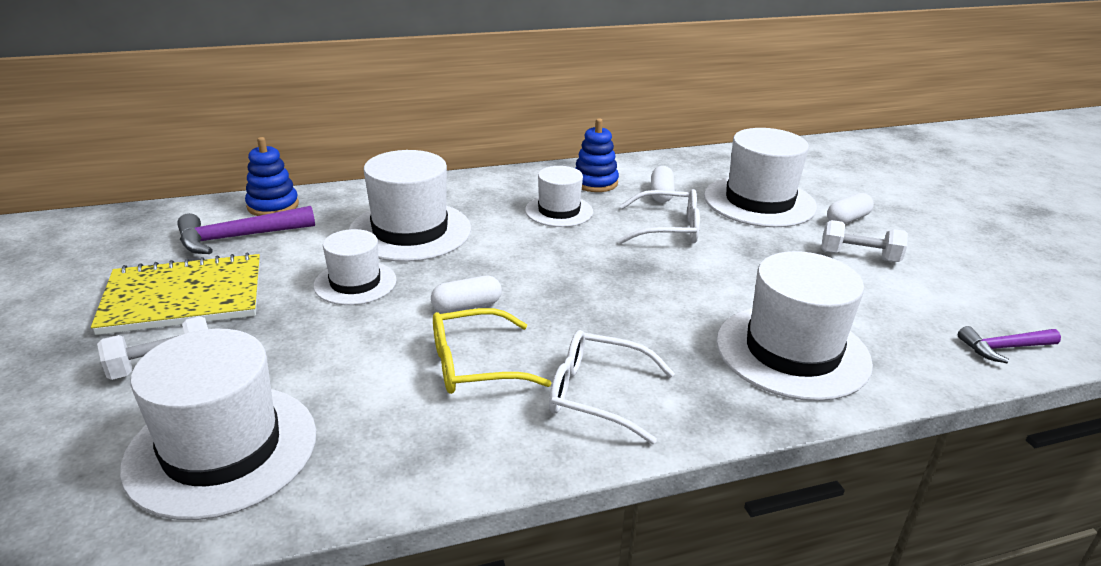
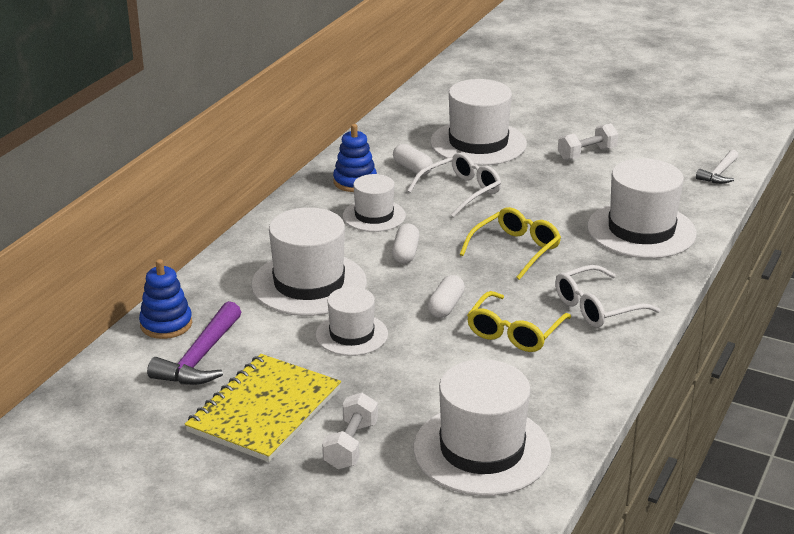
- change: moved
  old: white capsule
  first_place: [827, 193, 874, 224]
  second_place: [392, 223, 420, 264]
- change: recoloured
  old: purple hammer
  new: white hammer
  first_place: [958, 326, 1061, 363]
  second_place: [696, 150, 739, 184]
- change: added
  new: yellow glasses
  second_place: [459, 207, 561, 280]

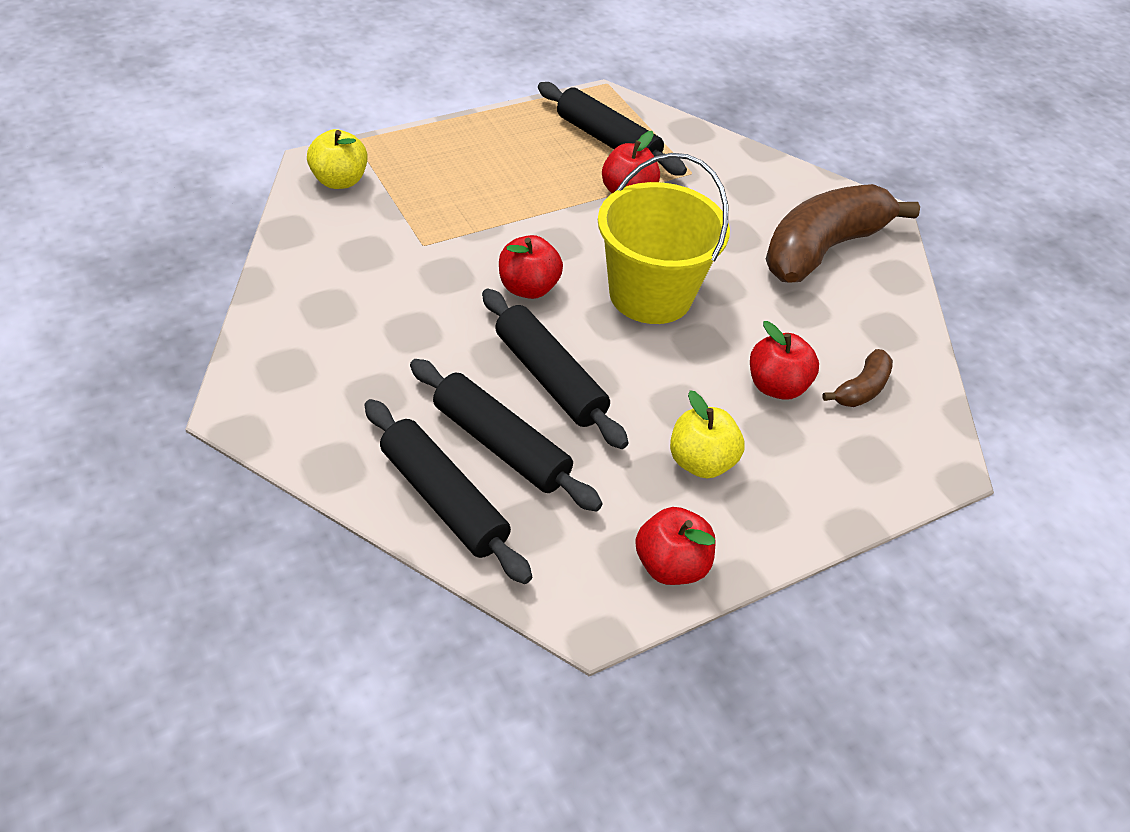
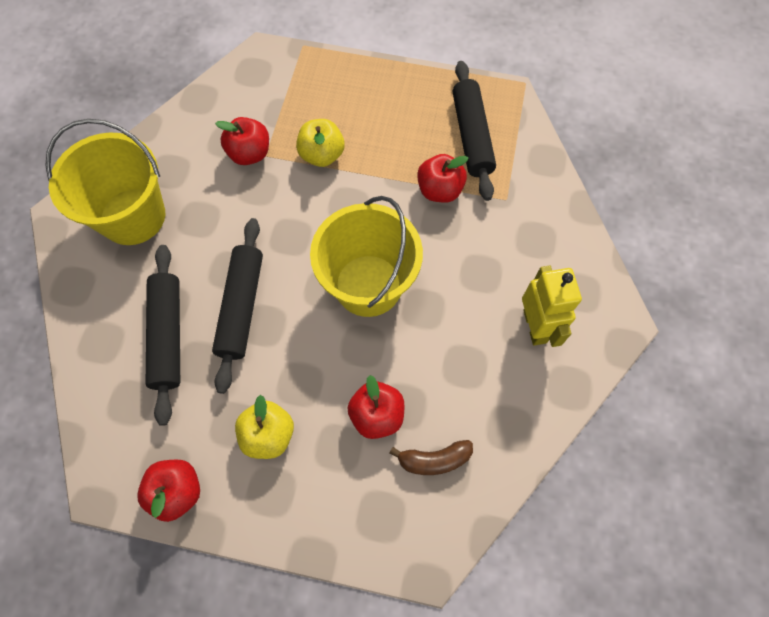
- change: moved
  old: yellow apple
  first_place: [307, 129, 367, 189]
  second_place: [296, 119, 345, 167]
- change: replaced
  old: brown banana
  new: yellow robot
  first_place: [766, 184, 920, 282]
  second_place: [522, 265, 582, 347]
- change: moved
  old: red apple
  first_place: [499, 235, 563, 299]
  second_place: [215, 117, 269, 165]
- change: removed
  old: black rolling pin
  first_place: [364, 399, 532, 584]
- change: added
  new: yellow bucket
  second_place: [45, 119, 165, 245]

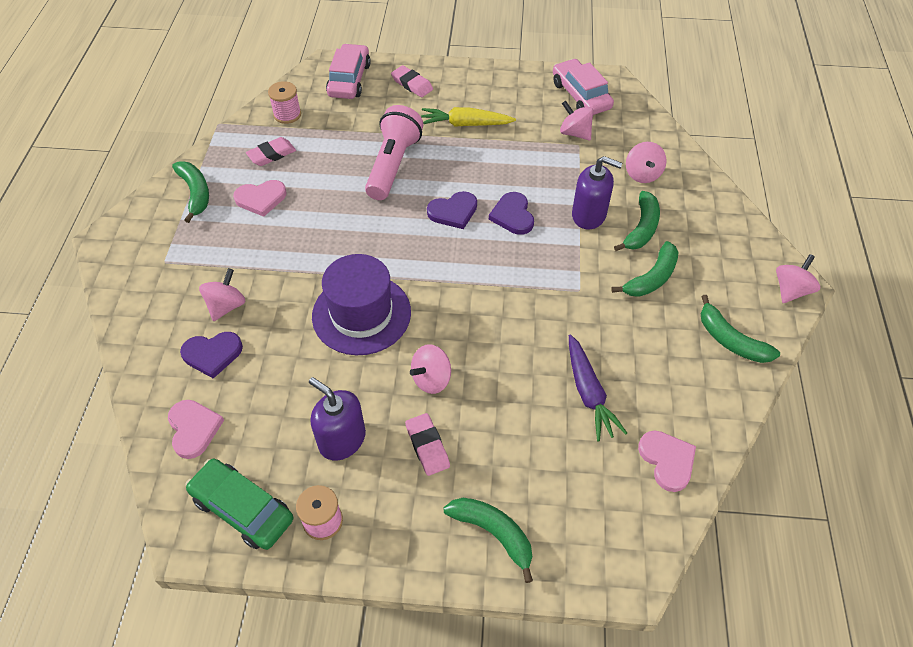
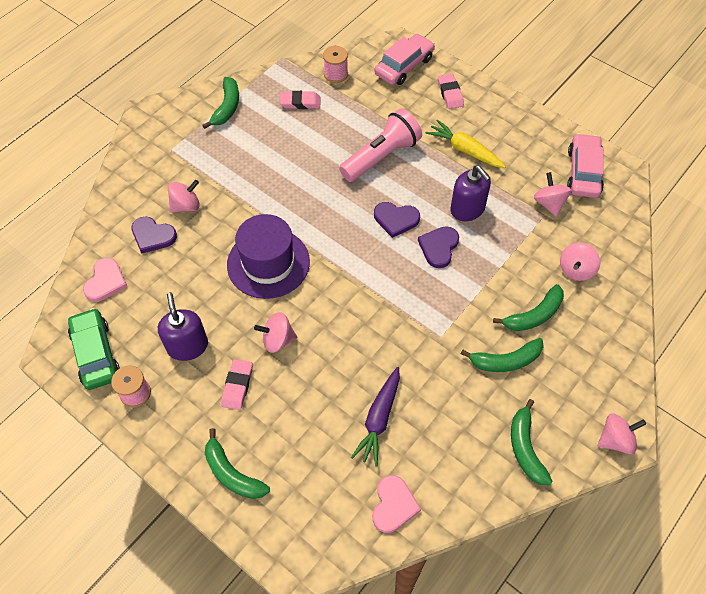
- change: moved
  old: purple soap dispenser
  first_place: [572, 156, 622, 229]
  second_place: [451, 165, 491, 221]
- change: removed
  old: pink heart
  first_place: [233, 180, 286, 217]
- change: turned
  old: green banana
  first_place: [443, 498, 533, 583]
  second_place: [205, 428, 270, 499]
  degrees: 150

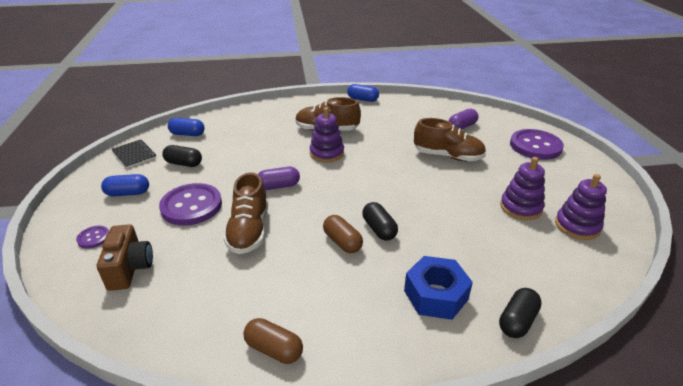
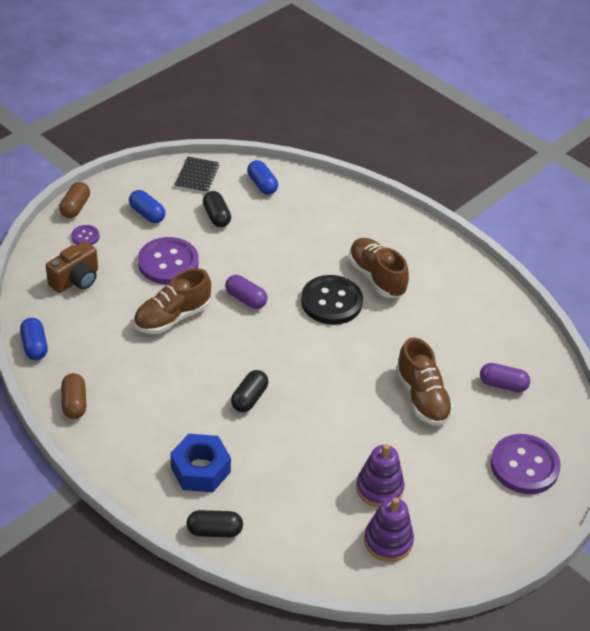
- change: moved
  old: blue capsule
  first_place: [347, 84, 379, 102]
  second_place: [20, 318, 48, 360]
- change: replaced
  old: purple stacking toy
  new: black button
  first_place: [310, 107, 344, 162]
  second_place: [301, 275, 363, 325]
- change: moved
  old: brown capsule
  first_place: [323, 215, 363, 253]
  second_place: [59, 182, 90, 218]

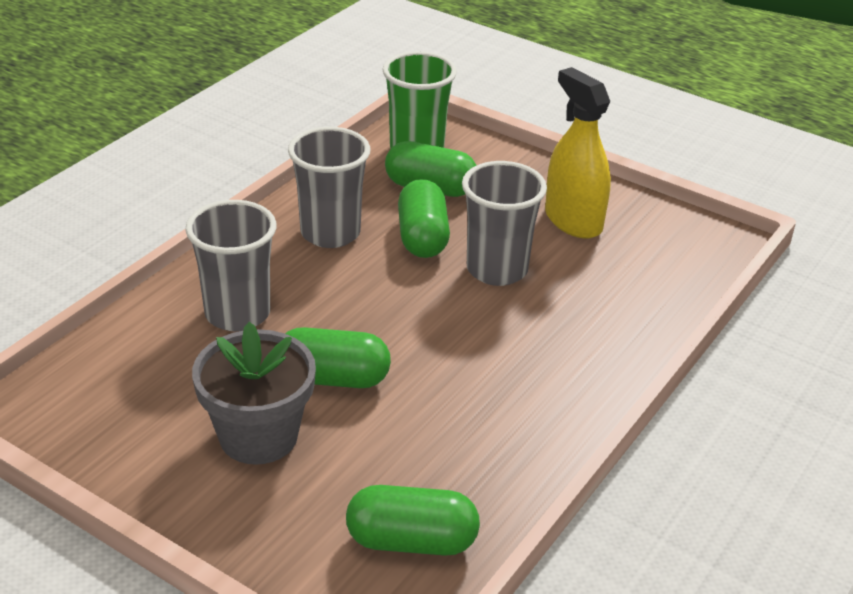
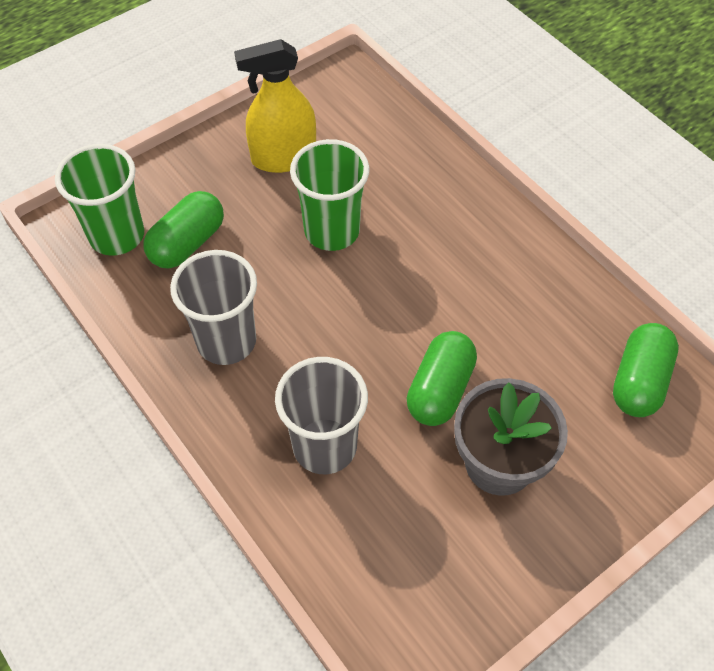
- change: recoloured
  old: grey cup
  new: green cup
  first_place: [462, 161, 547, 286]
  second_place: [290, 139, 370, 251]
- change: removed
  old: green capsule
  first_place: [398, 179, 450, 258]

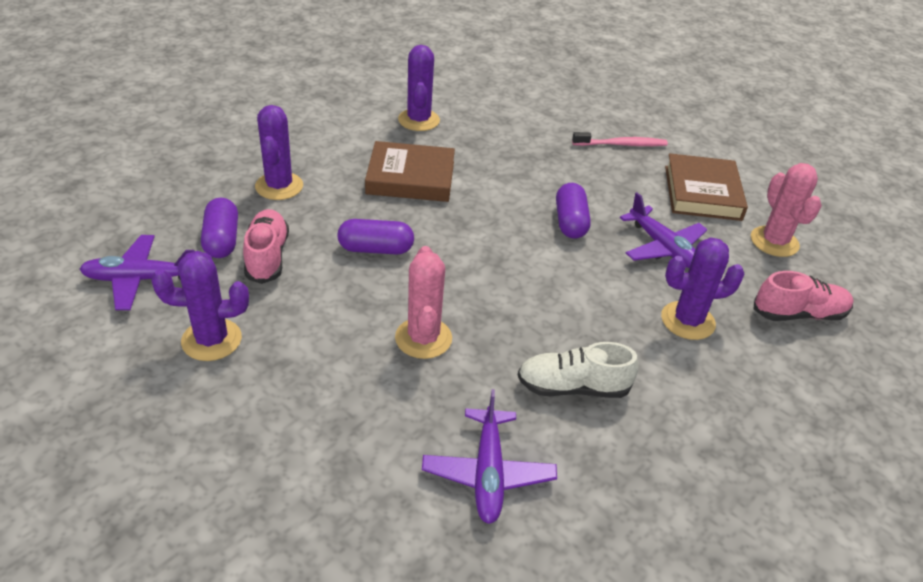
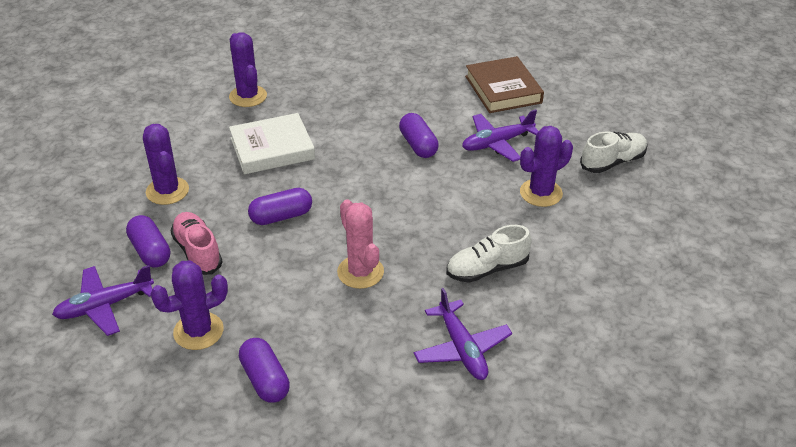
- change: removed
  old: pink toothbrush
  first_place: [572, 132, 668, 146]
- change: recoloured
  old: brown book
  new: white book
  first_place: [365, 141, 455, 202]
  second_place: [229, 113, 315, 174]
- change: removed
  old: pink cactus
  first_place: [751, 163, 822, 257]
- change: turned
  old: purple plane
  first_place: [620, 192, 707, 268]
  second_place: [462, 109, 539, 162]
  degrees: 120
- change: recoloured
  old: pink shoe
  new: white shoe
  first_place: [754, 271, 853, 321]
  second_place: [580, 132, 648, 173]
- change: added
  new: purple capsule
  second_place: [239, 338, 290, 403]

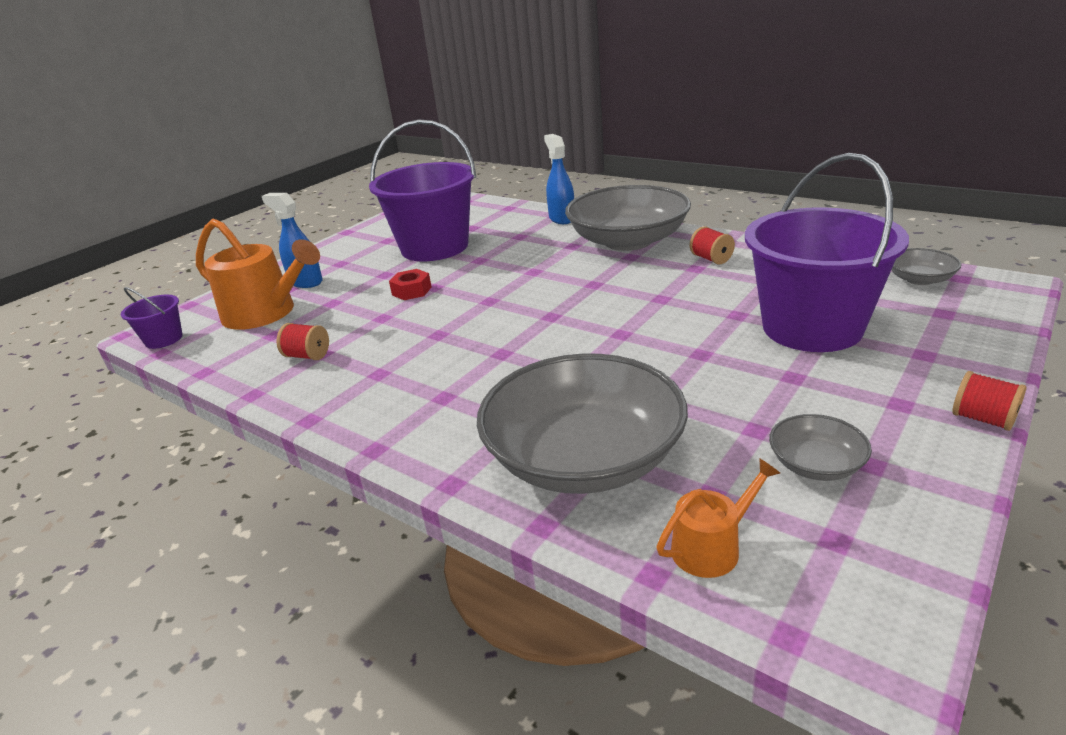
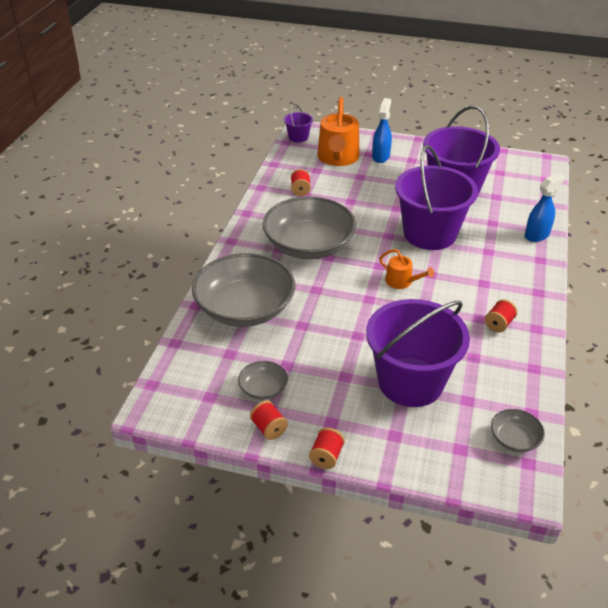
- change: moved
  old: grey bowl
  first_place: [565, 185, 691, 251]
  second_place: [263, 196, 356, 259]
- change: removed
  old: red nut
  first_place: [389, 269, 432, 300]
- change: moved
  old: orange watering can
  first_place: [656, 458, 780, 578]
  second_place: [379, 249, 434, 289]
- change: added
  new: purple bucket
  second_place: [395, 145, 478, 250]
- change: added
  new: red spool
  second_place: [250, 401, 288, 440]

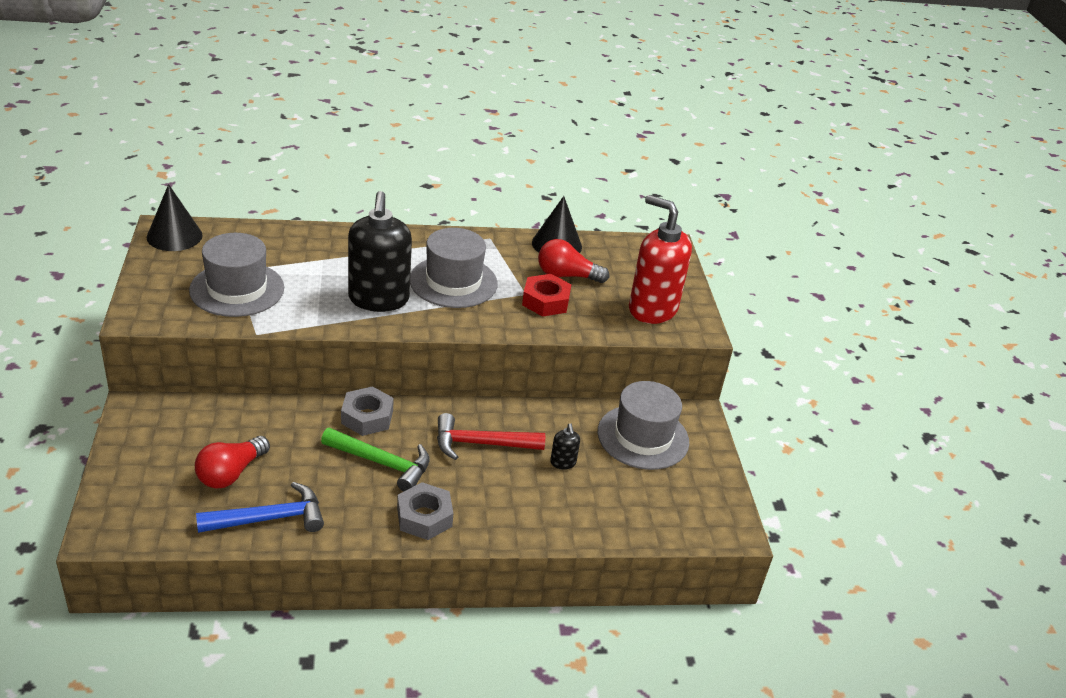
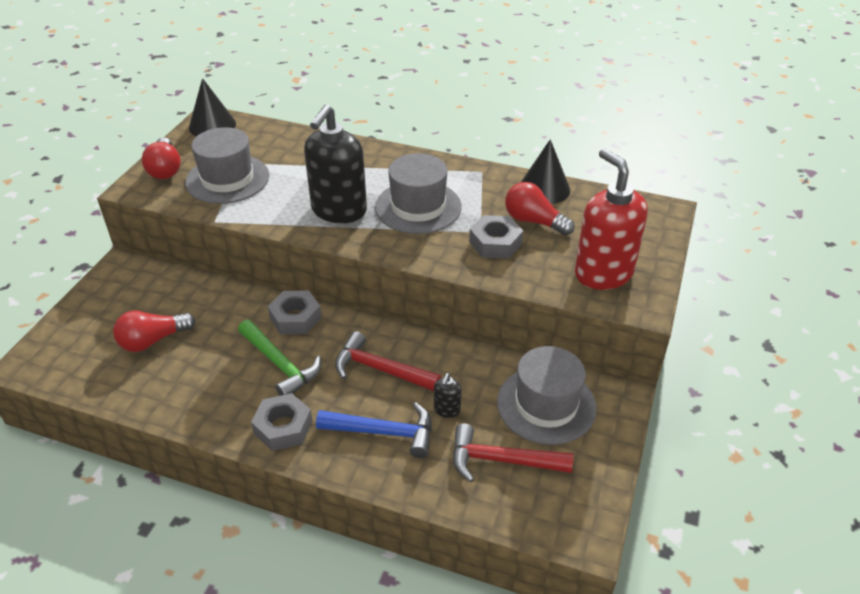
- change: recoloured
  old: red nut
  new: grey nut
  first_place: [522, 274, 571, 317]
  second_place: [469, 215, 523, 259]
- change: moved
  old: blue hammer
  first_place: [196, 482, 324, 533]
  second_place: [316, 403, 432, 458]
- change: added
  new: red light bulb
  second_place: [142, 137, 181, 179]
- change: added
  new: red hammer
  second_place: [453, 423, 573, 482]

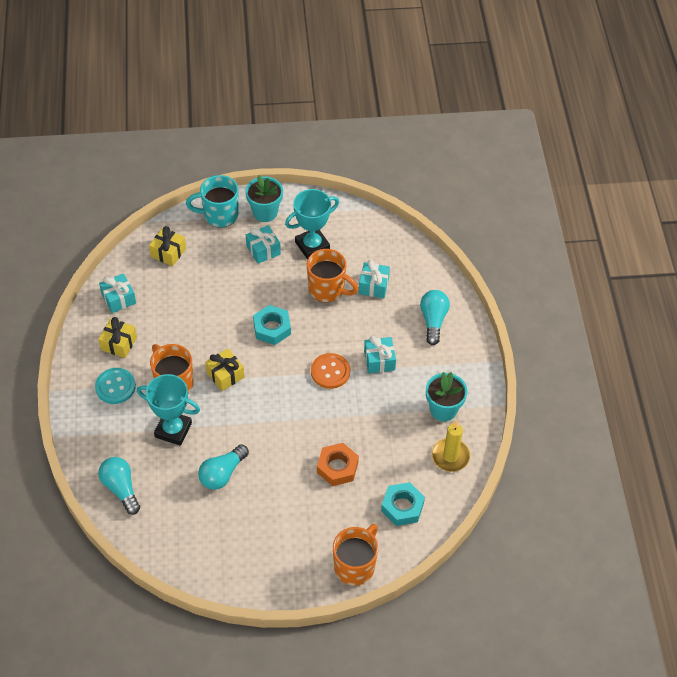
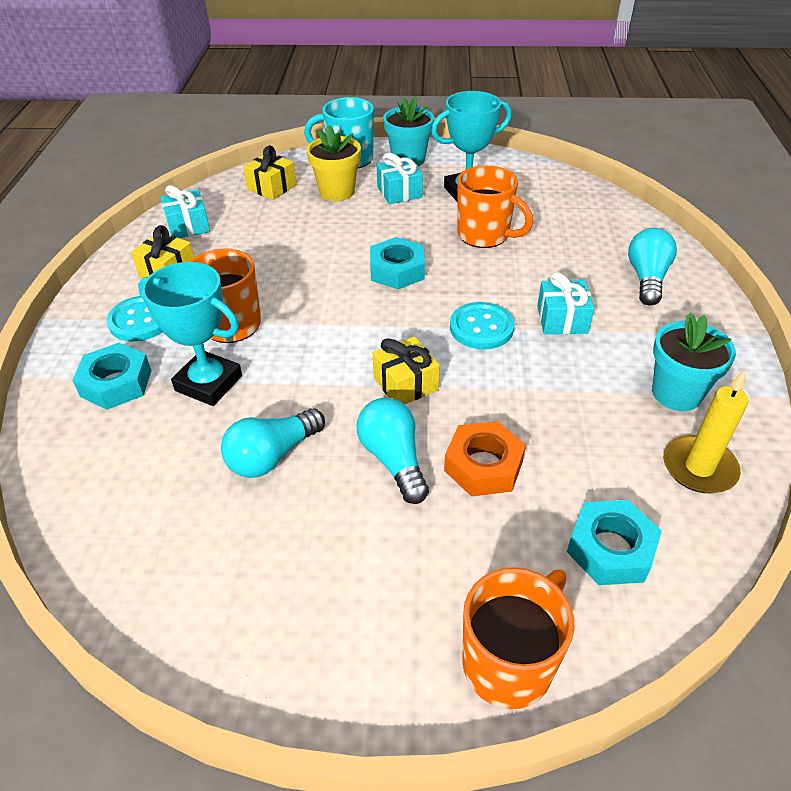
- change: removed
  old: turquoise gift
  first_place: [359, 260, 390, 298]
- change: moved
  old: yellow gift
  first_place: [205, 349, 245, 391]
  second_place: [373, 336, 440, 404]
- change: recoloured
  old: orange button
  new: turquoise button
  first_place: [311, 353, 350, 389]
  second_place: [450, 302, 515, 349]
- change: moved
  old: turquoise light bulb
  first_place: [98, 457, 140, 515]
  second_place: [356, 398, 429, 504]
- change: added
  new: yellow flower pot
  second_place: [307, 125, 361, 201]
- change: added
  new: turquoise nut
  second_place: [72, 343, 152, 410]

